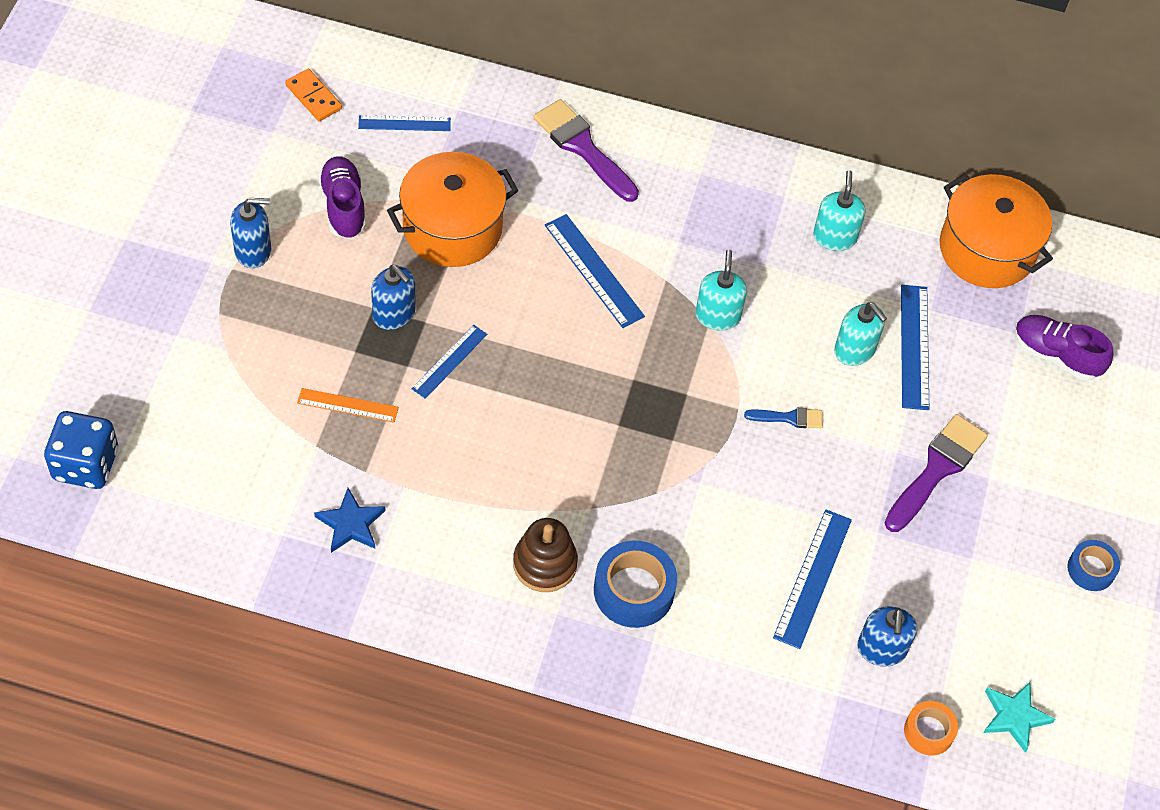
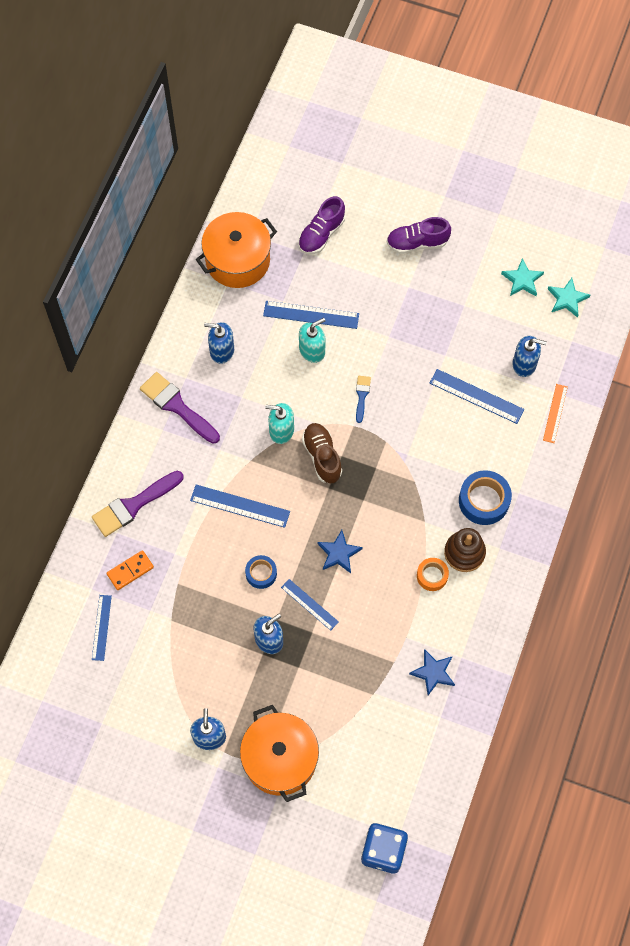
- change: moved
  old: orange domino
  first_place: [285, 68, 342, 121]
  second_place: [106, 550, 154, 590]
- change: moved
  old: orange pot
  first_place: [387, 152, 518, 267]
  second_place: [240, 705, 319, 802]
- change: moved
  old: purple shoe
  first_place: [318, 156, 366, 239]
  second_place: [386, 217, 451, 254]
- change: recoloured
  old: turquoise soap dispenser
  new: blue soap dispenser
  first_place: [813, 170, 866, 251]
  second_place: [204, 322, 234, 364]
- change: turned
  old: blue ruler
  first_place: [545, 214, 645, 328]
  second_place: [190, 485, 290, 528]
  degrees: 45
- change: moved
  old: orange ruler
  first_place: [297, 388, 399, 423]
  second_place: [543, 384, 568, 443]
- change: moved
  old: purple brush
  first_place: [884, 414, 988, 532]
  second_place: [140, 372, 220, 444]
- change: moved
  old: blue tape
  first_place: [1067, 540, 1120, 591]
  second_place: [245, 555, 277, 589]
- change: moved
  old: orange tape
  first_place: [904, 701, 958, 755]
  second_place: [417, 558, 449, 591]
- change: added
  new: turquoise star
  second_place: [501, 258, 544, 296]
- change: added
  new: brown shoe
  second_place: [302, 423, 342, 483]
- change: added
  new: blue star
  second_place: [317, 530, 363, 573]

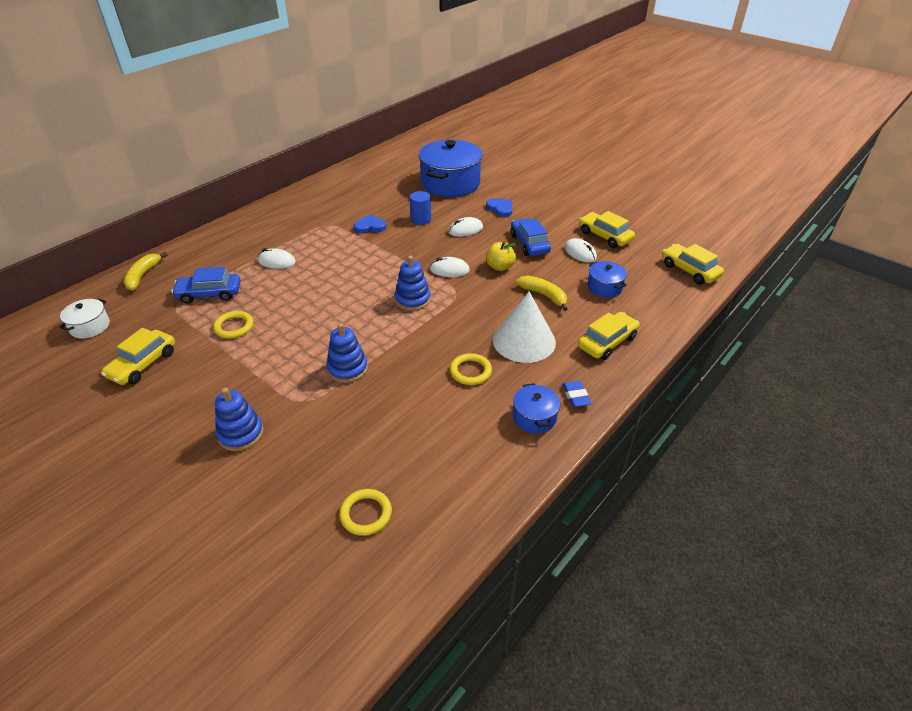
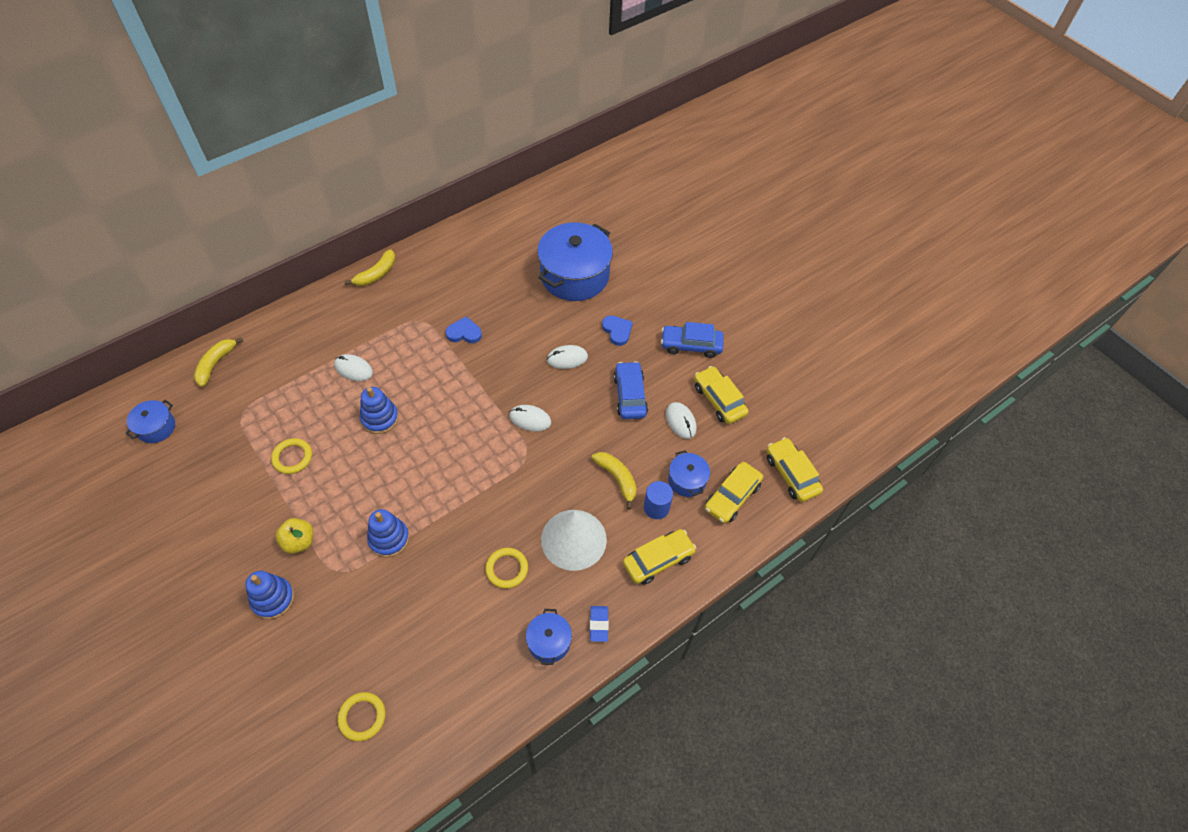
- change: moved
  old: blue cylinder
  first_place: [410, 191, 431, 225]
  second_place: [644, 481, 673, 519]
- change: moved
  old: yellow apple
  first_place: [486, 241, 516, 271]
  second_place: [276, 518, 313, 554]
- change: moved
  old: blue stacking toy
  first_place: [395, 256, 431, 311]
  second_place: [360, 387, 399, 434]
- change: moved
  old: blue car
  first_place: [172, 267, 241, 303]
  second_place: [661, 322, 724, 358]
- change: recoloured
  old: white pot
  new: blue pot
  first_place: [60, 299, 110, 339]
  second_place: [125, 400, 175, 443]
- change: moved
  old: yellow car
  first_place: [101, 328, 175, 385]
  second_place: [705, 462, 763, 524]
- change: added
  new: yellow banana
  second_place: [345, 249, 395, 286]

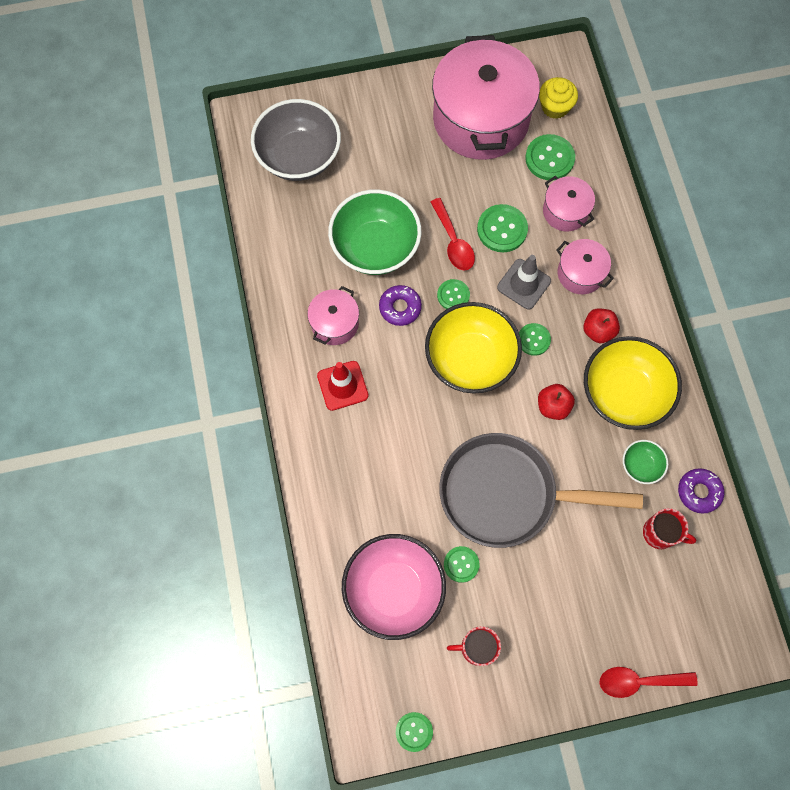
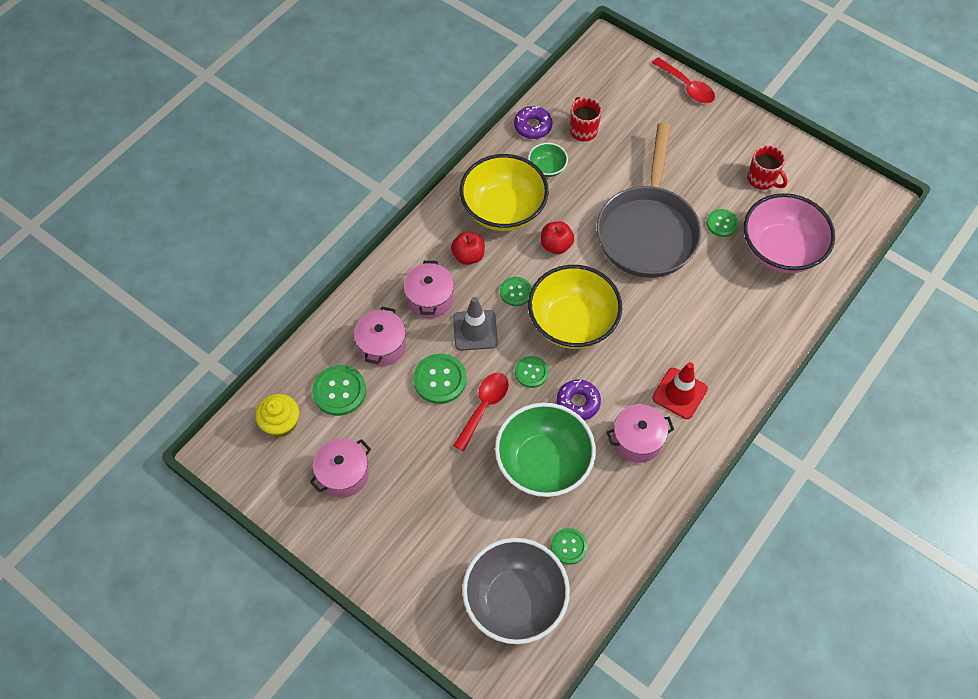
- change: resized
  old: pink pot
  first_place: [432, 35, 540, 160]
  second_place: [310, 438, 371, 498]
  factor: 0.46
- change: turned
  old: grey pan
  first_place: [439, 433, 643, 548]
  second_place: [597, 123, 701, 278]
  degrees: 45
- change: moved
  old: green button
  first_place: [396, 712, 433, 752]
  second_place: [551, 528, 587, 565]

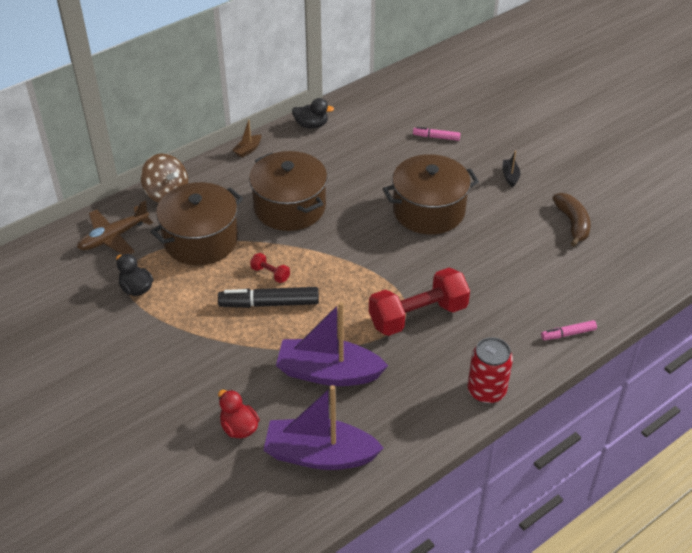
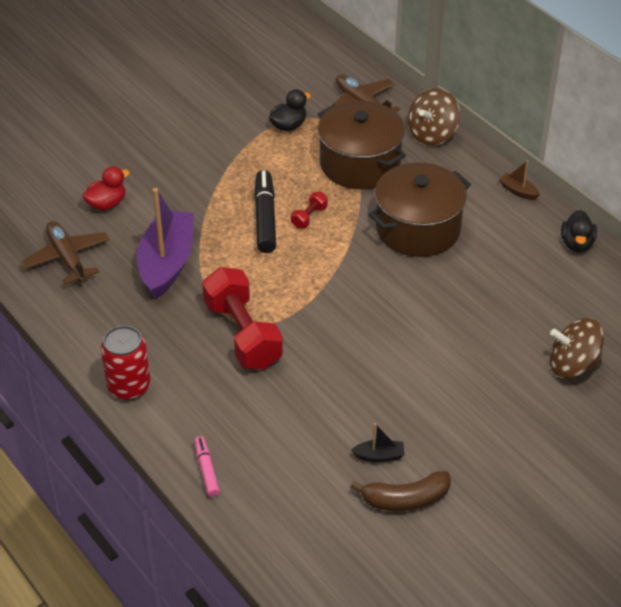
- change: replaced
  old: pink marker
  new: brown spinning top
  first_place: [413, 127, 460, 141]
  second_place: [550, 318, 604, 378]
- change: moved
  old: black boat
  first_place: [502, 151, 520, 187]
  second_place: [351, 423, 405, 462]
- change: removed
  old: brown pot
  first_place: [383, 154, 479, 235]
- change: replaced
  old: purple boat
  new: brown plane
  first_place: [263, 385, 384, 470]
  second_place: [21, 221, 110, 284]

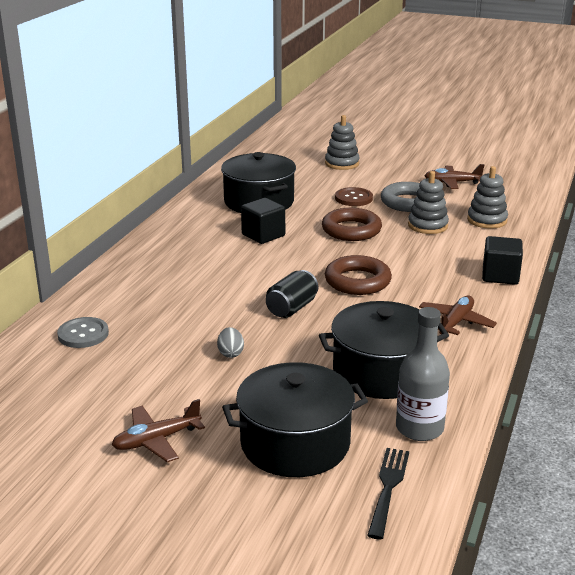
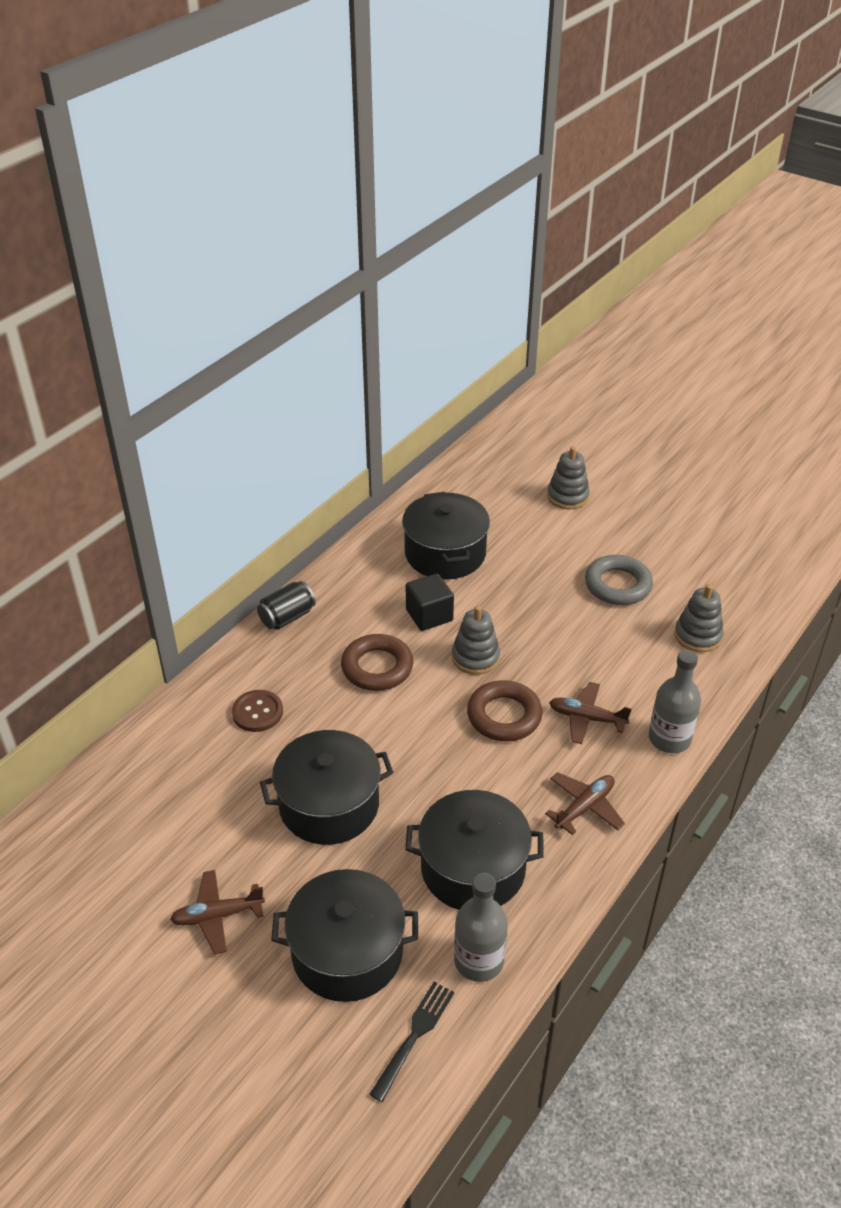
- change: moved
  old: brown plane
  first_place: [424, 164, 484, 189]
  second_place: [549, 682, 632, 744]
- change: moved
  old: grey stacking toy
  first_place: [408, 171, 449, 234]
  second_place: [452, 606, 500, 675]
- change: moved
  old: brown button
  first_place: [335, 187, 373, 206]
  second_place: [232, 690, 283, 732]
- change: moved
  old: brown ring
  first_place: [322, 208, 382, 241]
  second_place: [341, 634, 413, 691]
- change: replaced
  old: black cube
  new: grey bottle
  first_place: [482, 236, 523, 285]
  second_place: [649, 649, 701, 753]
- change: moved
  old: black can
  first_place: [266, 270, 318, 318]
  second_place: [257, 581, 316, 630]
- change: removed
  old: grey button
  first_place: [57, 317, 109, 348]
- change: replaced
  old: grey egg
  new: black pot
  first_place: [217, 327, 244, 358]
  second_place: [260, 730, 394, 845]

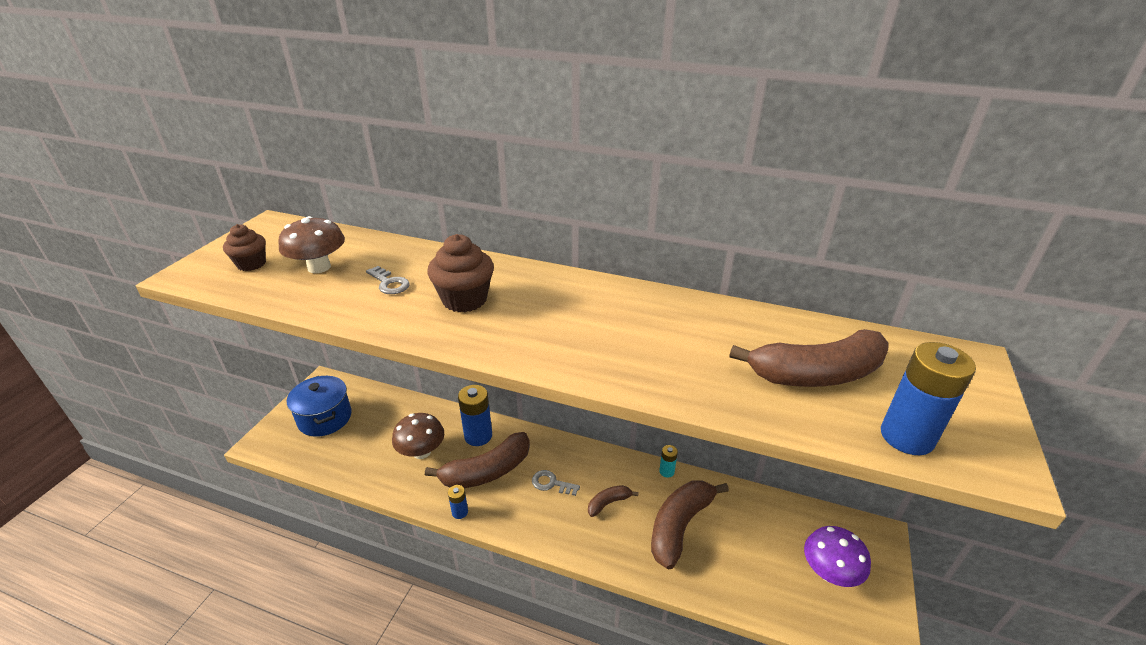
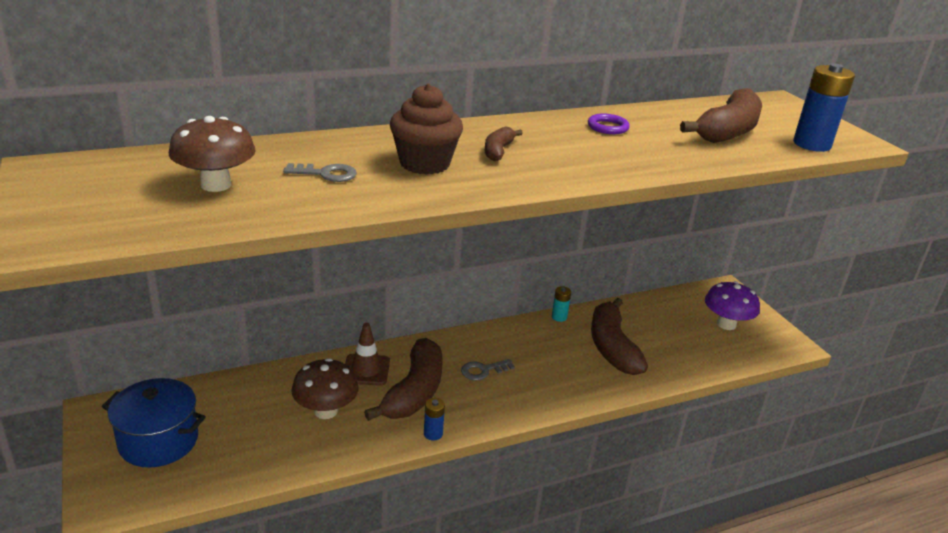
- change: removed
  old: brown cupcake
  first_place: [223, 224, 266, 271]
- change: replaced
  old: blue battery
  new: brown traffic cone
  first_place: [458, 385, 492, 446]
  second_place: [345, 323, 390, 386]
- change: moved
  old: brown banana
  first_place: [588, 485, 639, 517]
  second_place: [485, 126, 523, 161]
- change: added
  new: purple ring
  second_place: [588, 113, 630, 134]

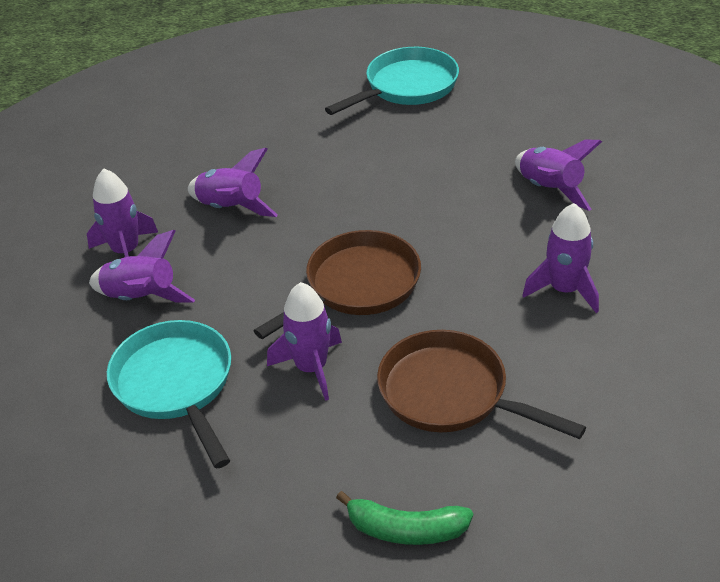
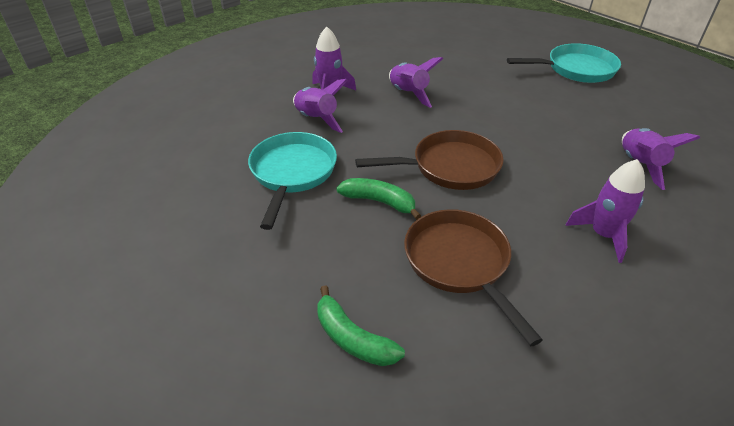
- change: replaced
  old: purple rocket
  new: green banana
  first_place: [267, 282, 342, 401]
  second_place: [336, 178, 421, 220]

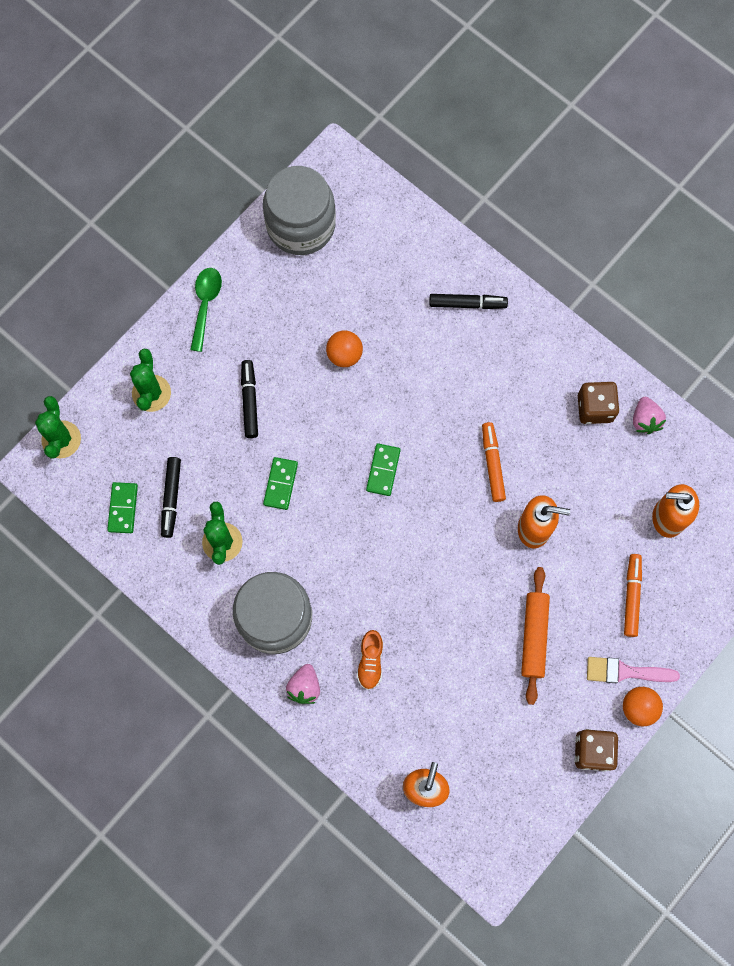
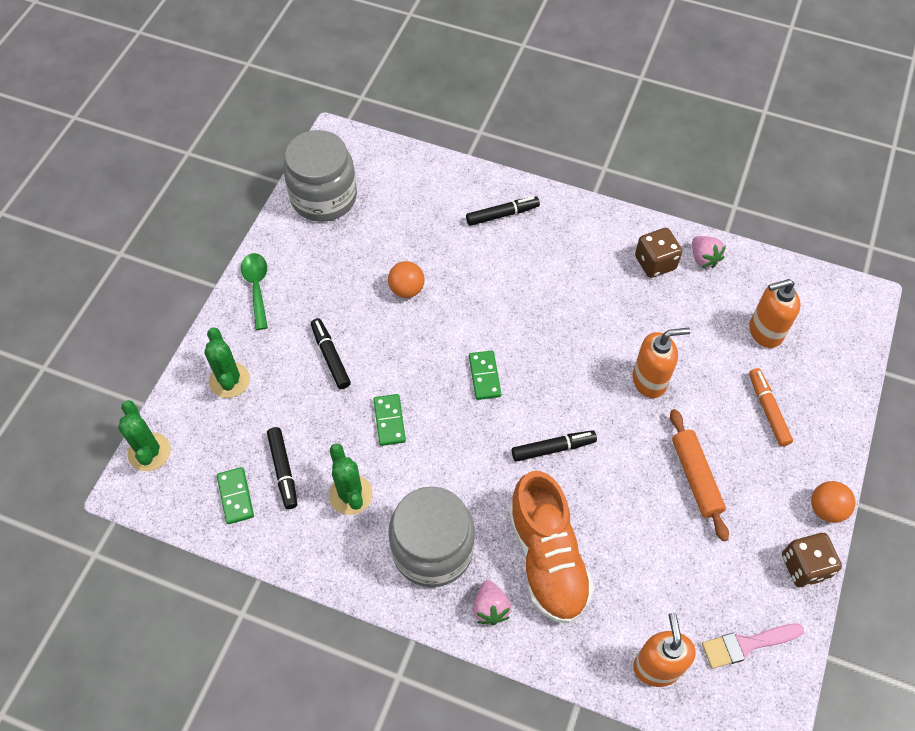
- change: removed
  old: orange marker
  first_place: [482, 422, 506, 502]
- change: resized
  old: orange shoe
  first_place: [357, 630, 383, 690]
  second_place: [509, 471, 594, 624]
  factor: 2.28
- change: moved
  old: pink brush
  first_place: [587, 657, 680, 683]
  second_place: [702, 623, 804, 669]
- change: added
  new: black marker
  second_place: [512, 430, 597, 462]

